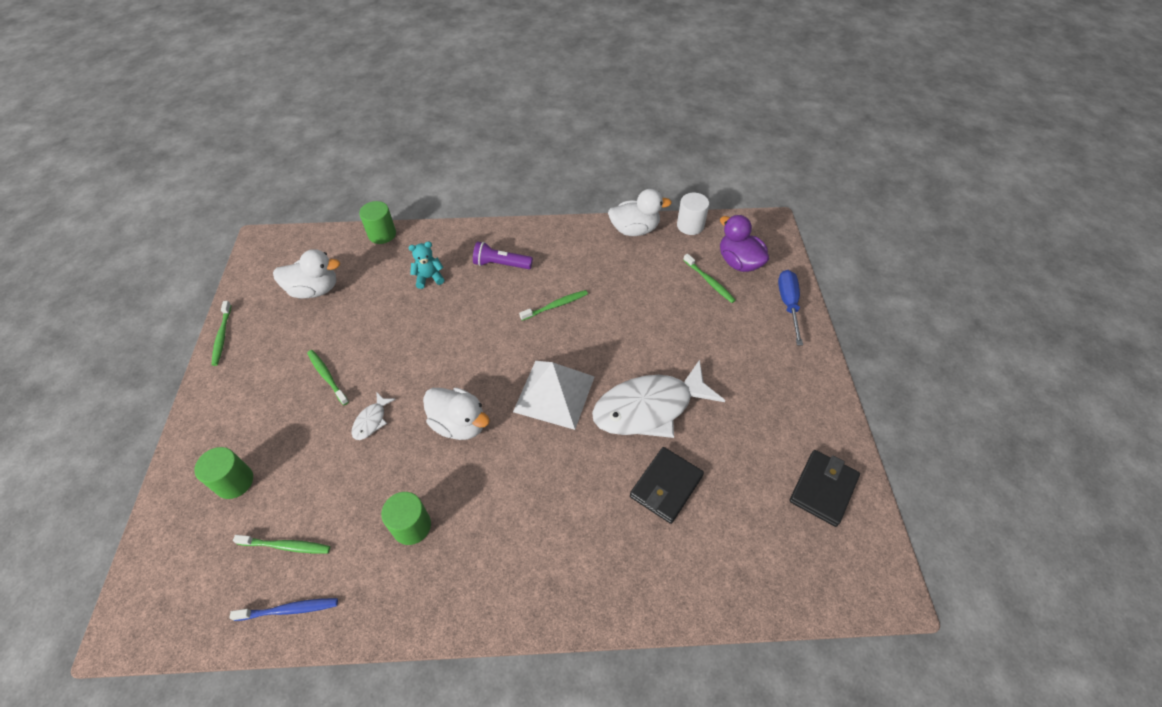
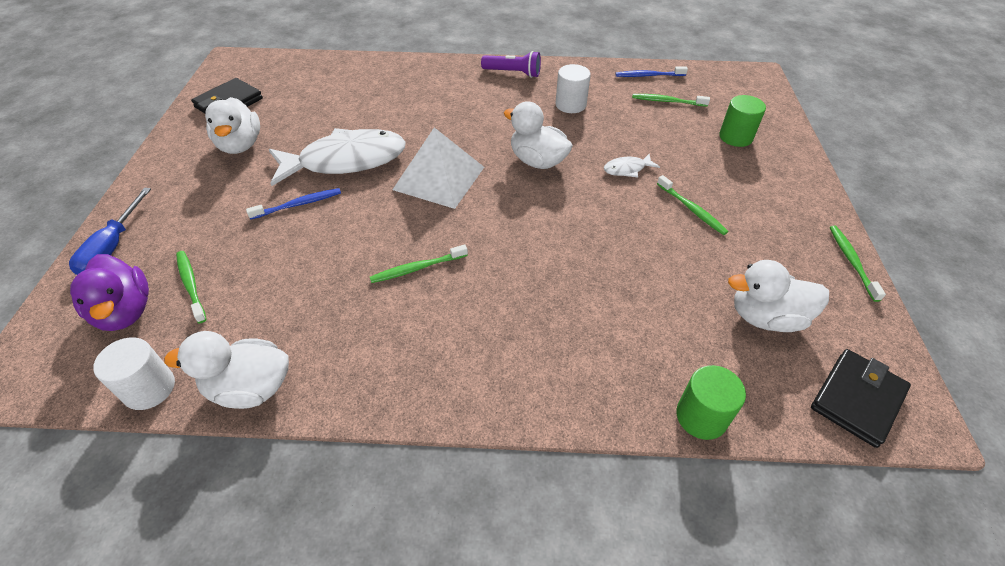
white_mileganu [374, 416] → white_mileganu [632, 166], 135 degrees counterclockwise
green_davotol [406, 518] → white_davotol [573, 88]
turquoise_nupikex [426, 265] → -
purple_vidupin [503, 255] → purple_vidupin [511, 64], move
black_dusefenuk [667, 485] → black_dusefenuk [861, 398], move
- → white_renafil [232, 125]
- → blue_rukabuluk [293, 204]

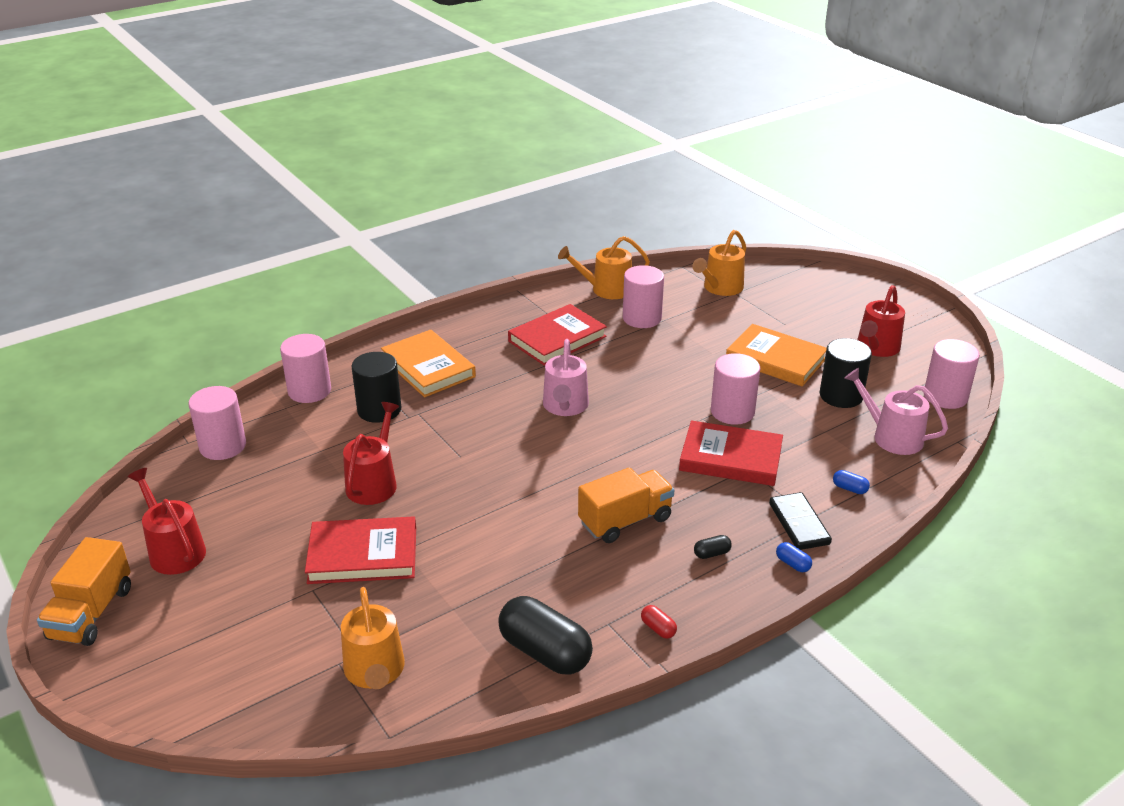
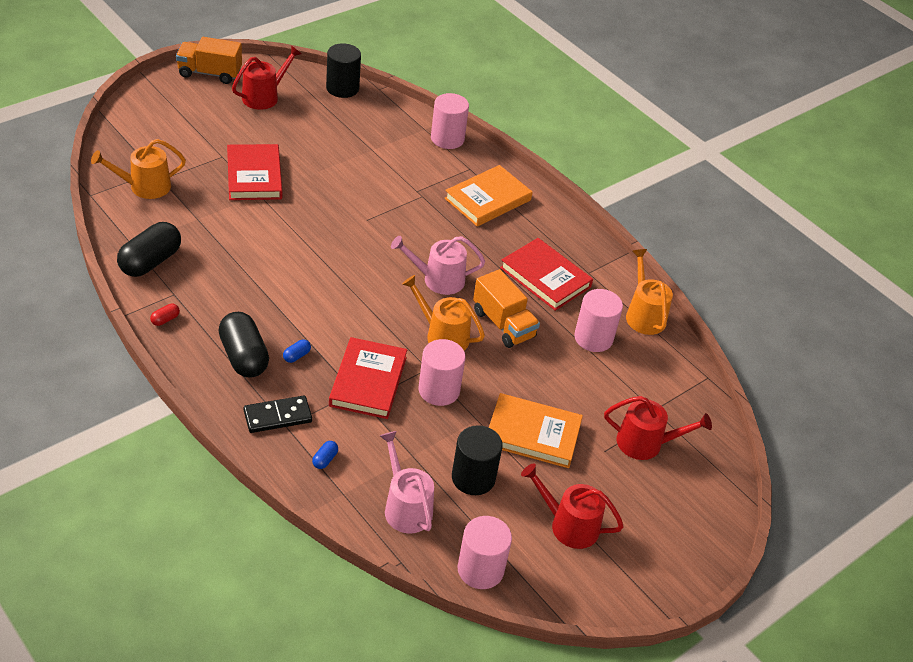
pink_davotol [217, 423] → -
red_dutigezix [371, 453] → red_dutigezix [658, 428], move
black_davotol [376, 387] → black_davotol [343, 70], move
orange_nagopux [626, 505] → orange_nagopux [506, 308], move
orange_dutigezix [719, 263] → orange_dutigezix [443, 312], move
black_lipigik [713, 547] → black_lipigik [243, 344], x2.43
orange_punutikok [776, 355] → orange_punutikok [536, 430], 75 degrees clockwise
blue_lipigik [794, 557] → blue_lipigik [297, 351], move
pink_dutigezix [896, 411] → pink_dutigezix [407, 482], 60 degrees counterclockwise

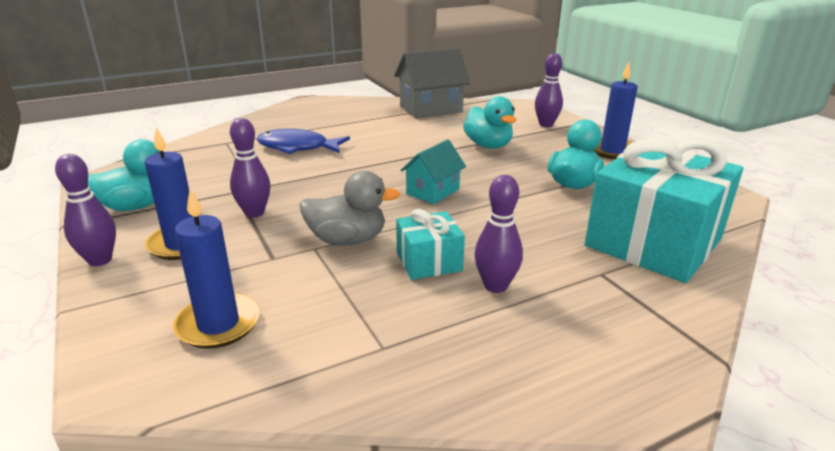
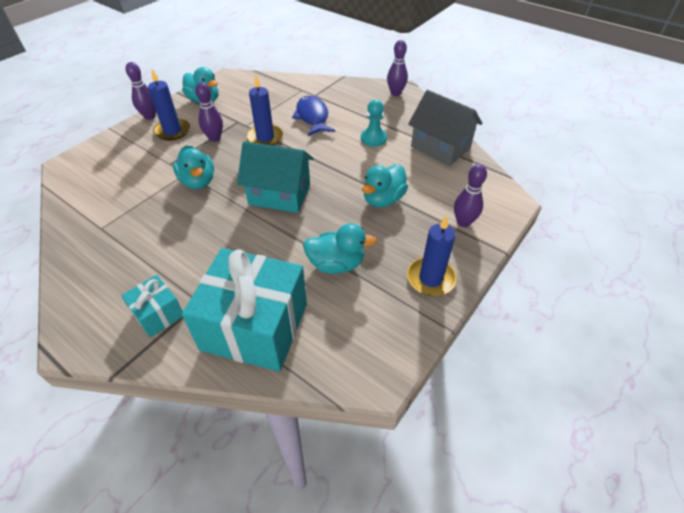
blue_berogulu [216, 269] → blue_berogulu [265, 111], move
grey_renafil [350, 208] → turquoise_renafil [193, 167]
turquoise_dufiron [430, 244] → turquoise_dufiron [152, 306], move
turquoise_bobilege [433, 171] → turquoise_bobilege [275, 177], x1.65
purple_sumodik [498, 234] → purple_sumodik [397, 68], move
- → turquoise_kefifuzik [374, 123]

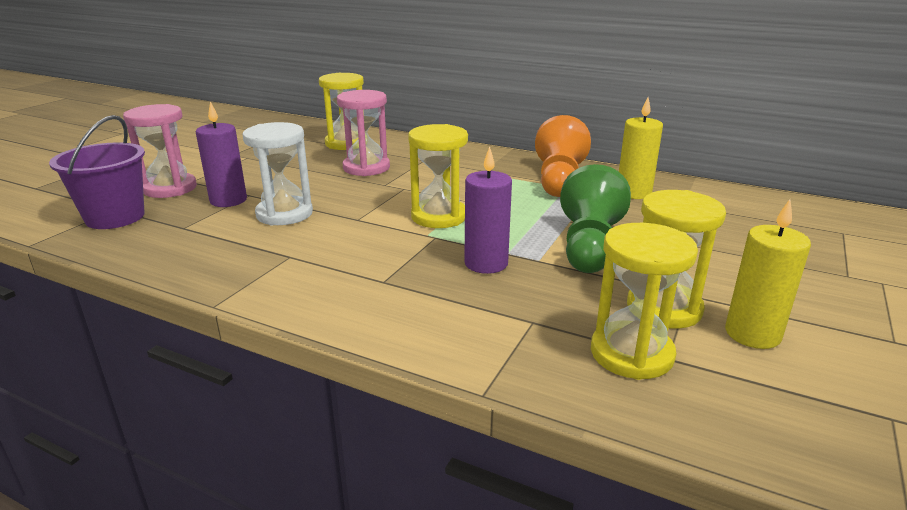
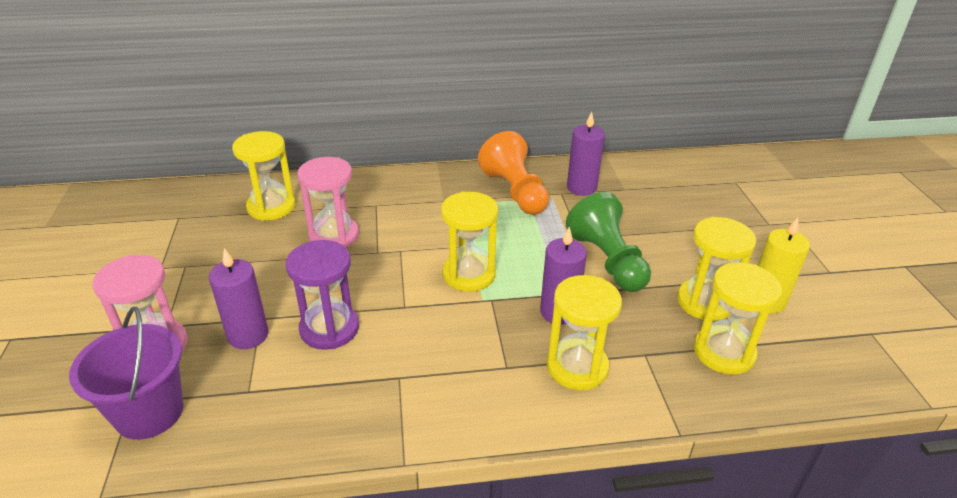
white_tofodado [277, 174] → purple_tofodado [322, 295]
yellow_berogulu [641, 148] → purple_berogulu [586, 153]
- → yellow_tofodado [584, 332]

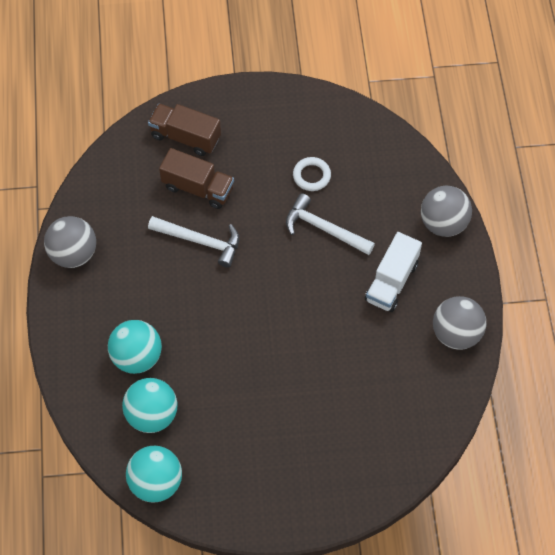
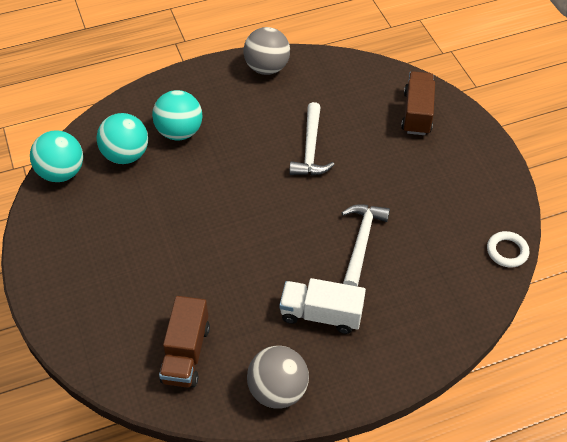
brown_nagopux [196, 178] → brown_nagopux [184, 342], move
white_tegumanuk [312, 174] → white_tegumanuk [508, 249], move
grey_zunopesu [446, 211] → -

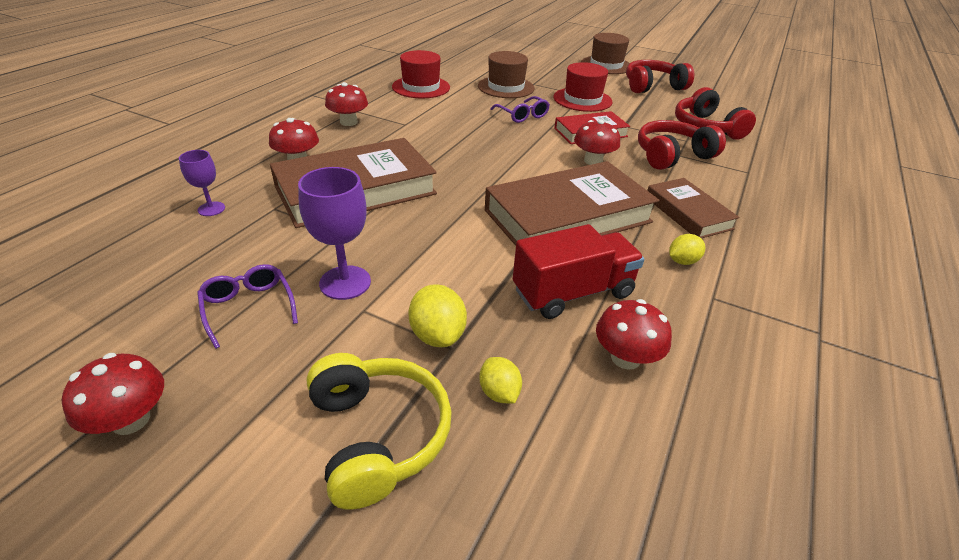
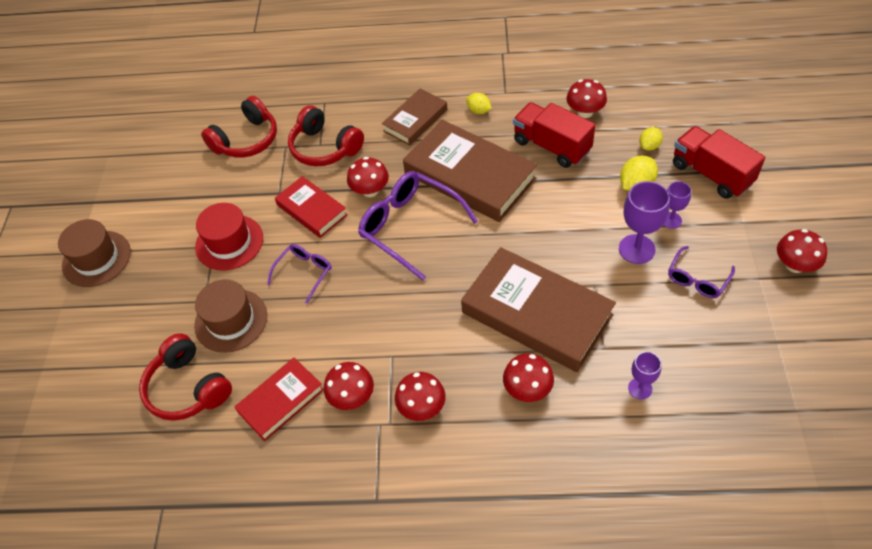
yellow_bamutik [379, 431] → red_nagopux [719, 162]
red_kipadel [421, 74] → red_punutikok [279, 399]
red_bamutik [660, 76] → red_bamutik [185, 377], move
- → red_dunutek [349, 386]
- → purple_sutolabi [418, 225]
- → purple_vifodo [677, 205]

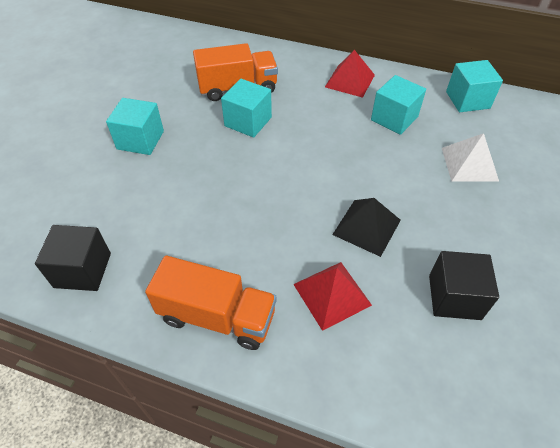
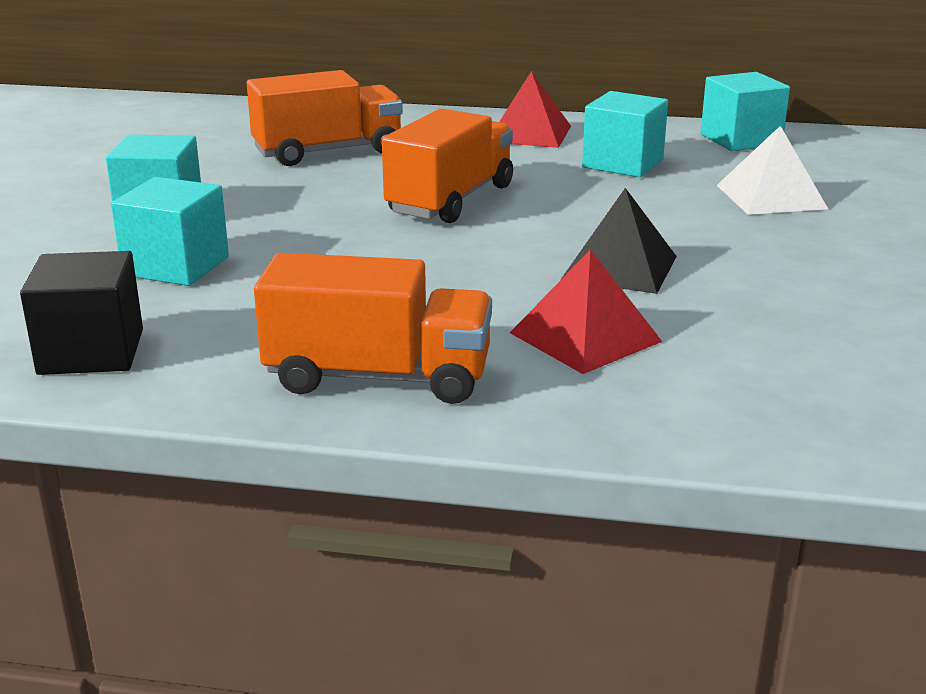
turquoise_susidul [246, 108] → turquoise_susidul [170, 231], move
black_susidul [464, 285] → -
- → orange_nagopux [447, 166]

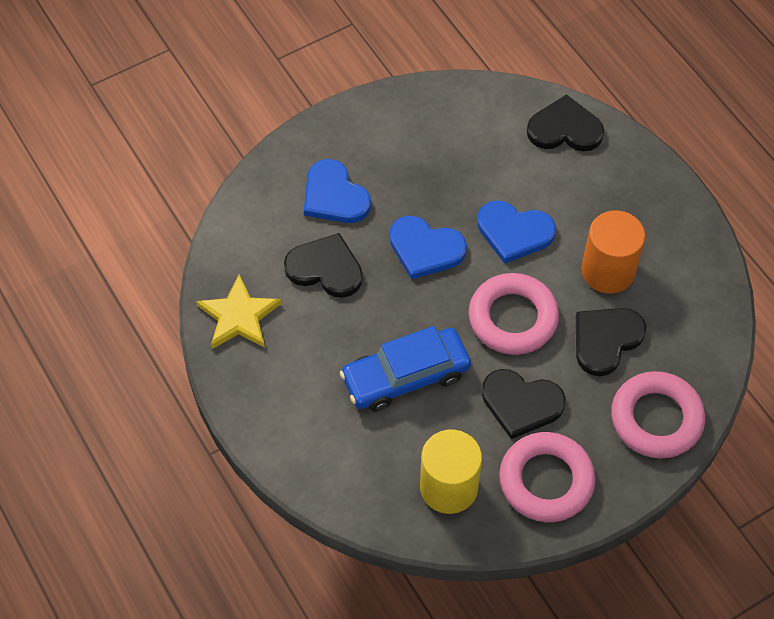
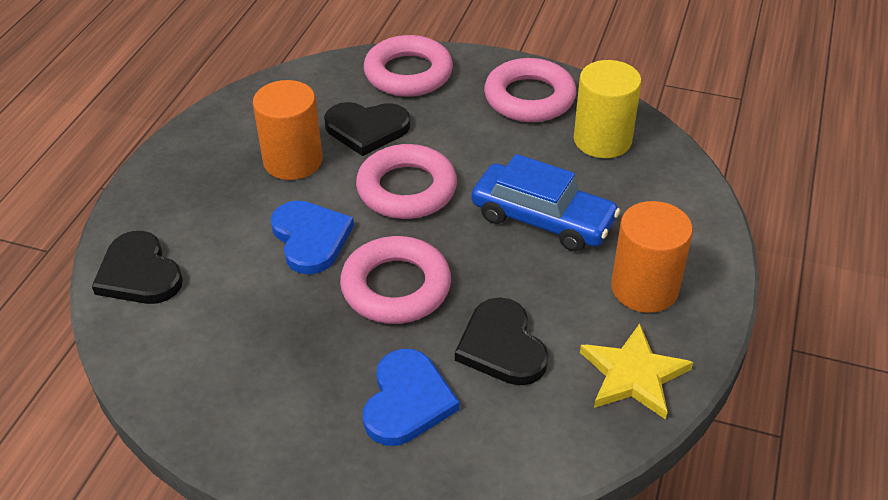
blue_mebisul [428, 248] → pink_tegumanuk [395, 280]
black_mebisul [524, 404] → -
- → orange_davotol [652, 257]

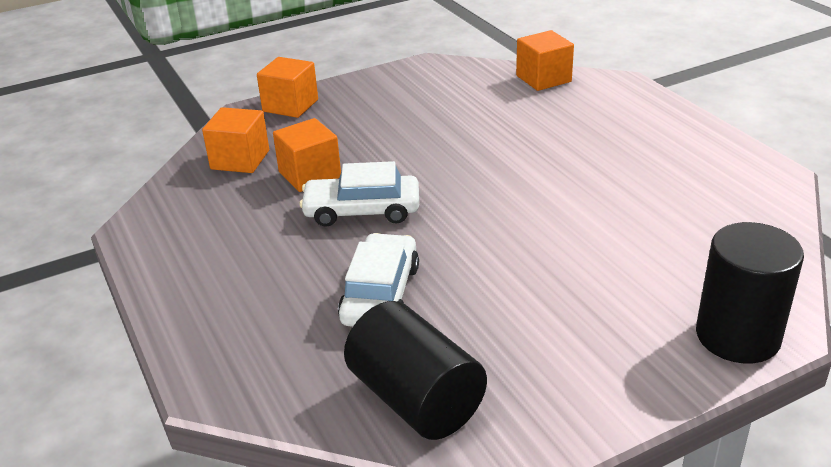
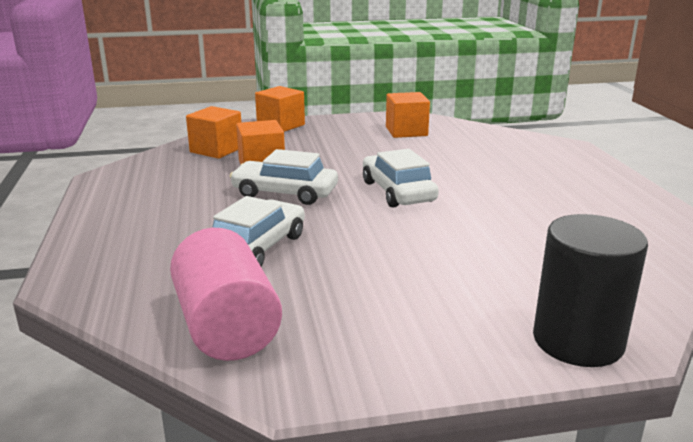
black_davotol [415, 370] → pink_davotol [226, 294]
orange_susidul [545, 60] → orange_susidul [408, 115], move
- → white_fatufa [401, 178]

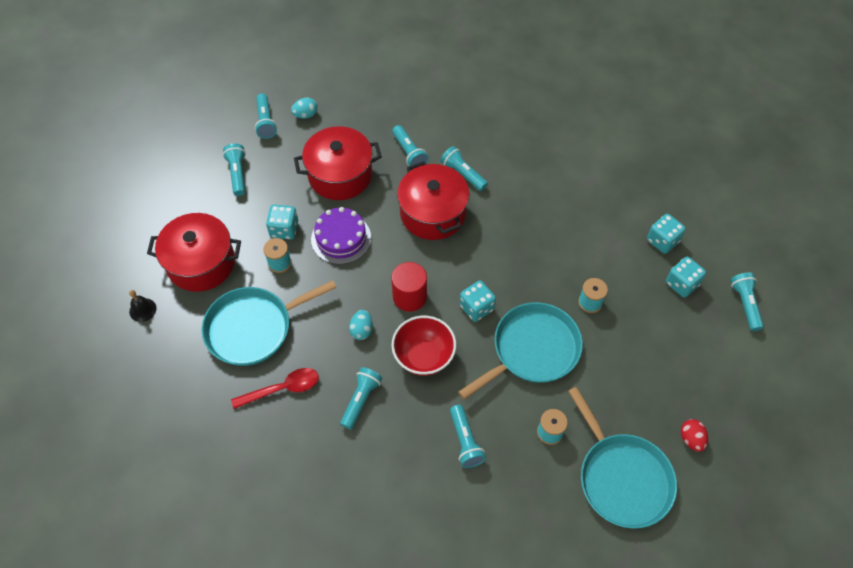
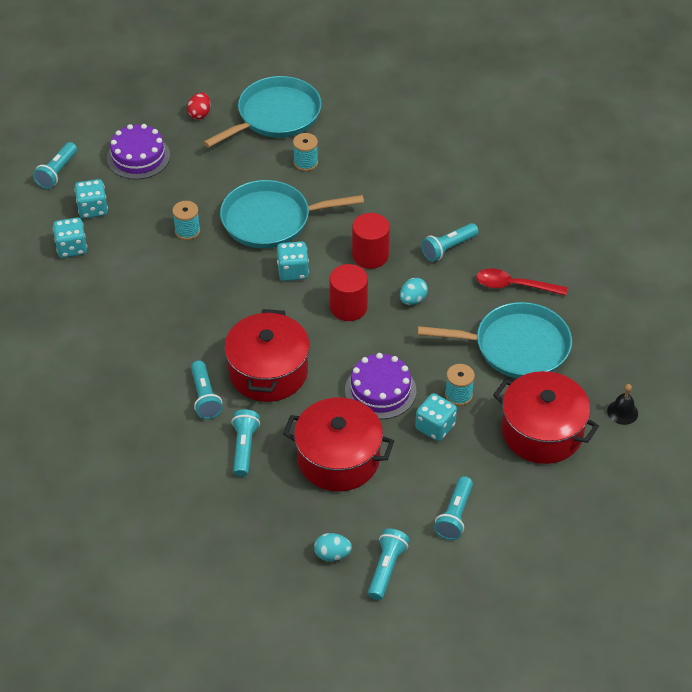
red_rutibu [423, 346] → red_davotol [371, 241]
turquoise_vidupin [468, 436] → -
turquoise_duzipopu [622, 458] → turquoise_duzipopu [263, 112], 45 degrees clockwise
- → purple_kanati [138, 152]

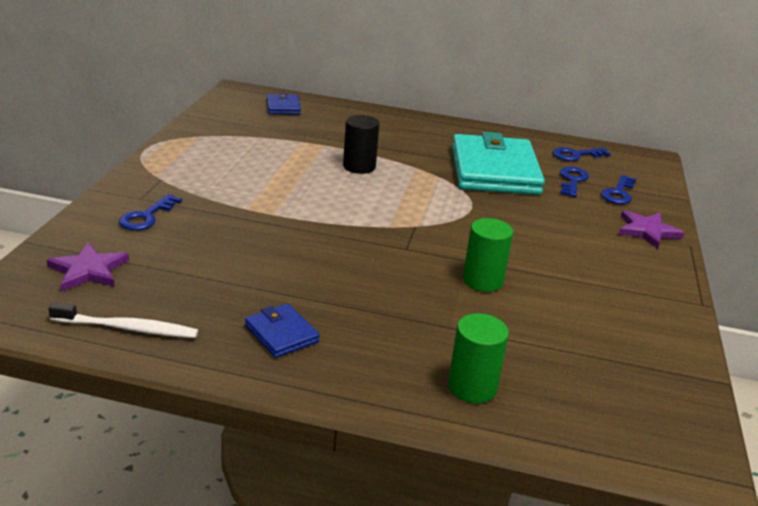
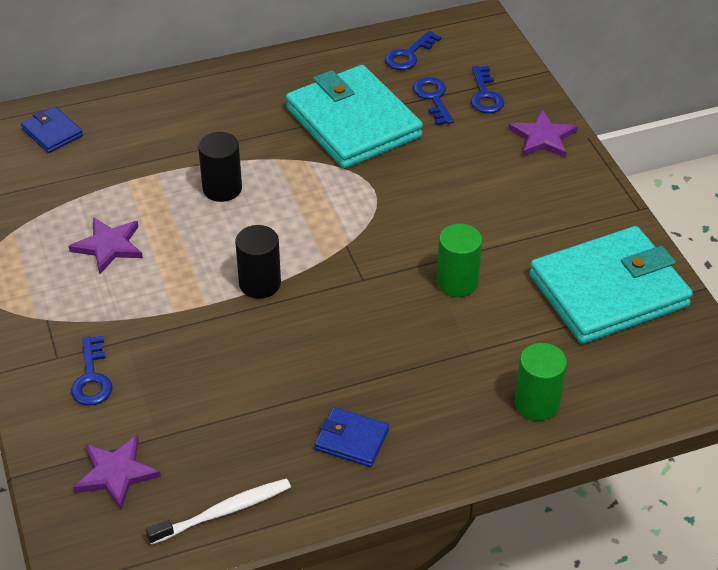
- → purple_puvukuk [106, 245]
- → black_davotol [258, 262]
- → turquoise_dusefenuk [611, 285]

